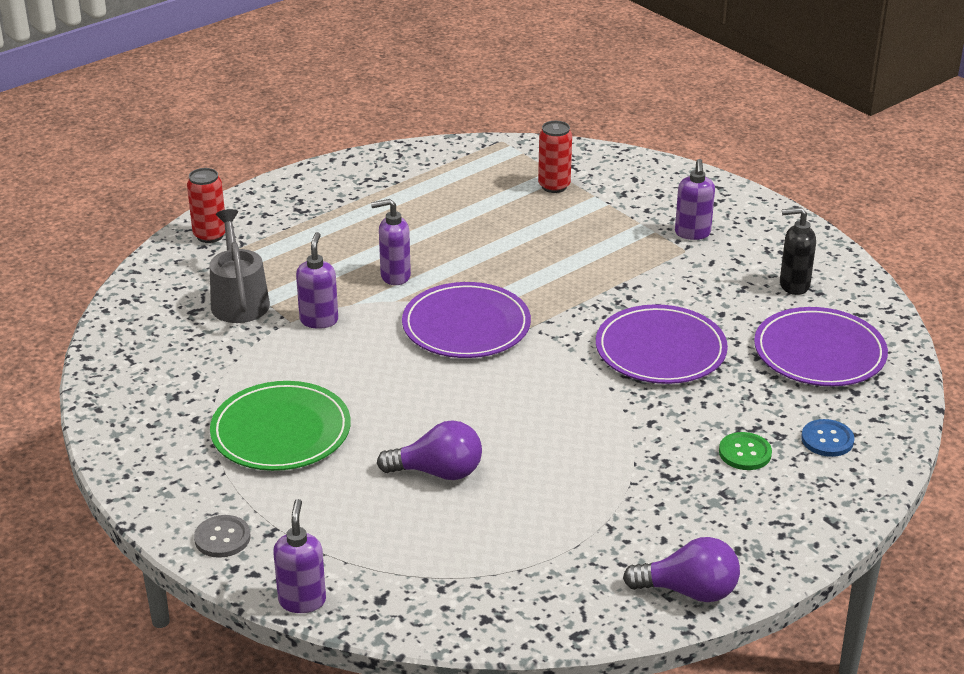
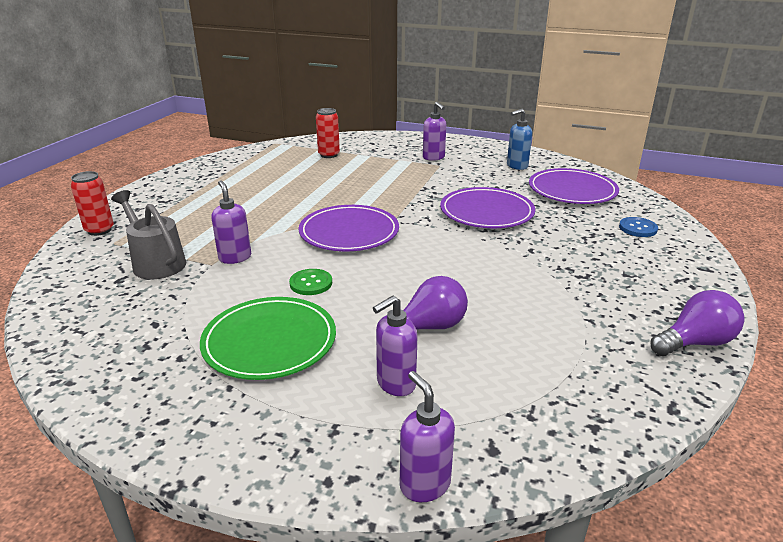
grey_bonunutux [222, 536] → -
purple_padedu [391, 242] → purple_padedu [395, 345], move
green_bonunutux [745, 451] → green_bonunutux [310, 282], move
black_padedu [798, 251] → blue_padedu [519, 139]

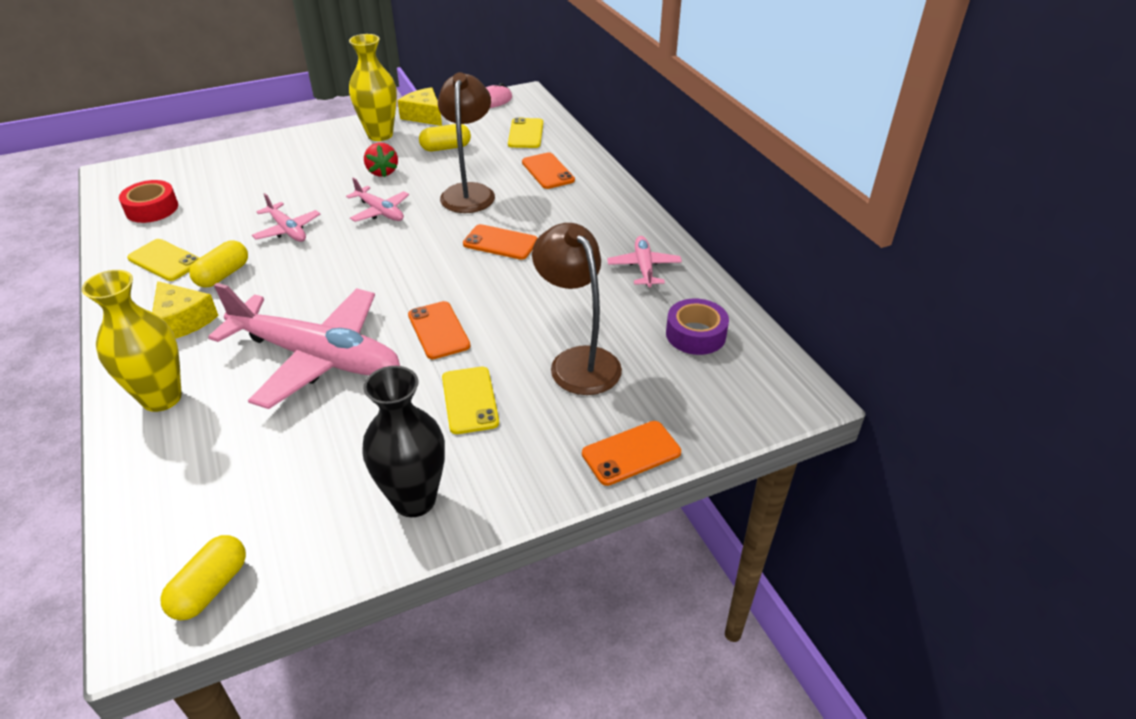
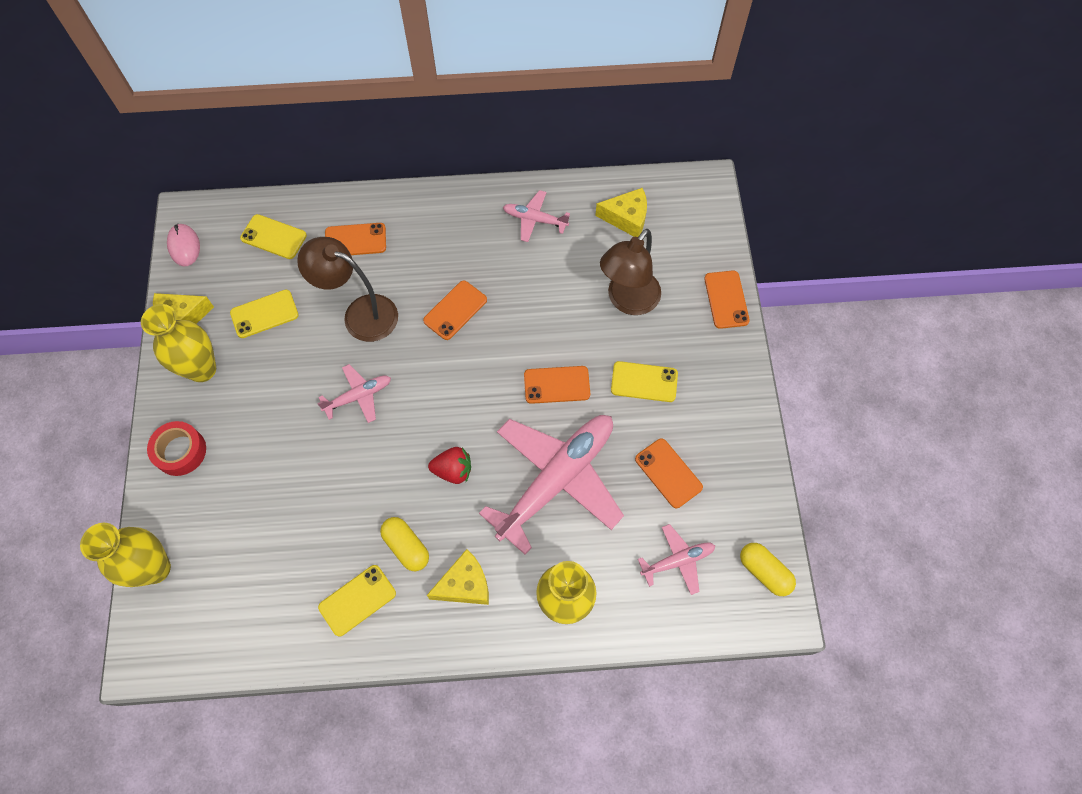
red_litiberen [148, 201] → red_litiberen [176, 448], move
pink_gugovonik [286, 217] → pink_gugovonik [676, 559], move
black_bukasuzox [403, 441] → -
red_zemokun [381, 160] → red_zemokun [449, 465], move
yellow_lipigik [445, 137] → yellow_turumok [264, 314]
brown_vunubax [577, 309] → brown_vunubax [630, 272], 45 degrees counterclockwise
purple_litiberen [697, 327] → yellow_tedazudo [621, 212]
- → yellow_bukasuzox [125, 555]
- → orange_turumok [669, 473]

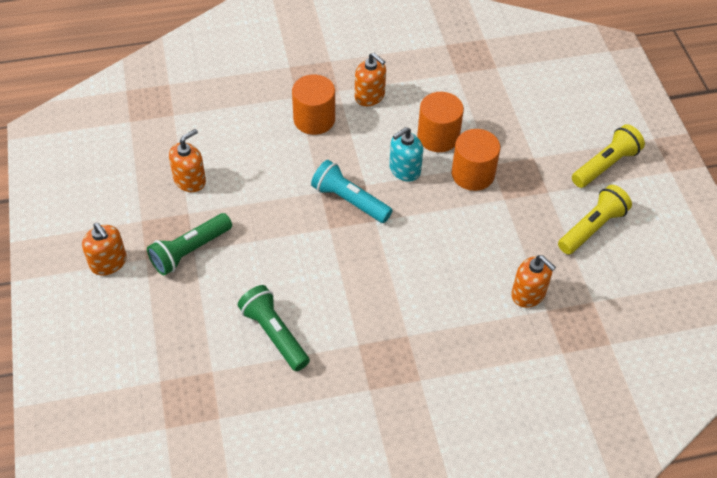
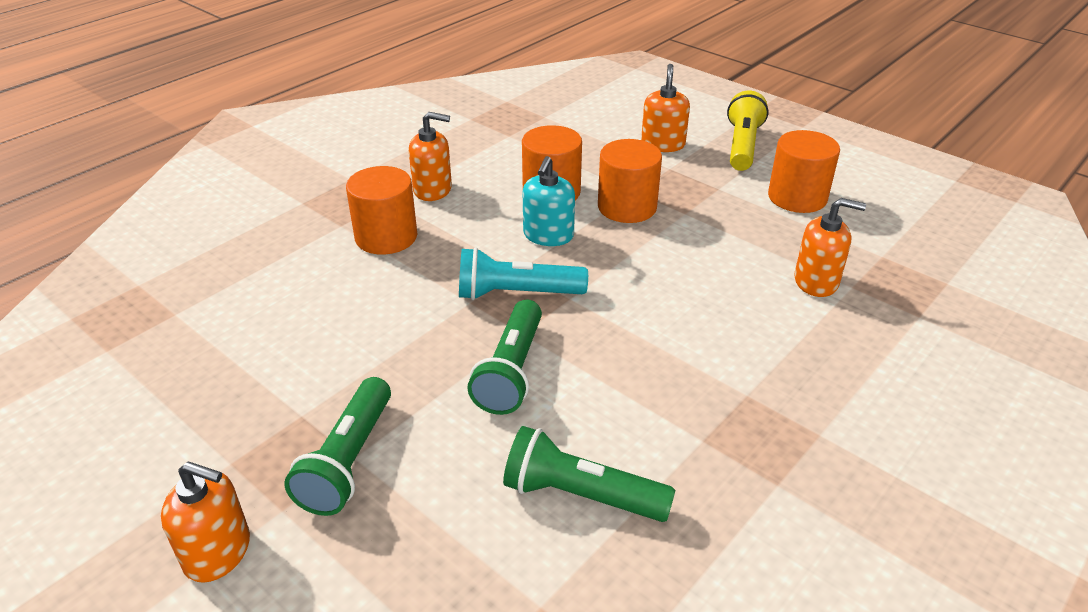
orange_padedu [187, 160] → orange_padedu [665, 108], move
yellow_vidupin [595, 220] → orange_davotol [804, 171]
- → green_vidupin [504, 357]

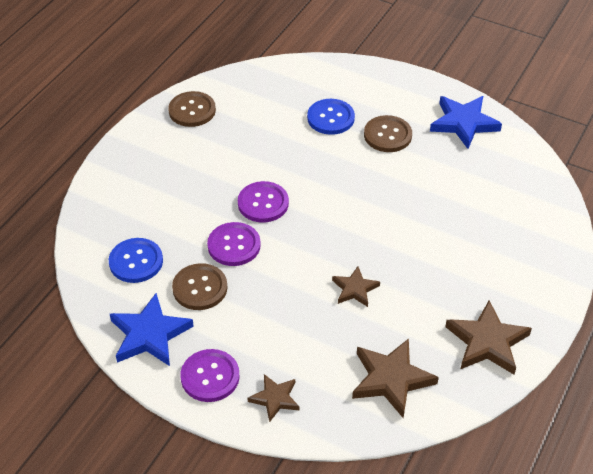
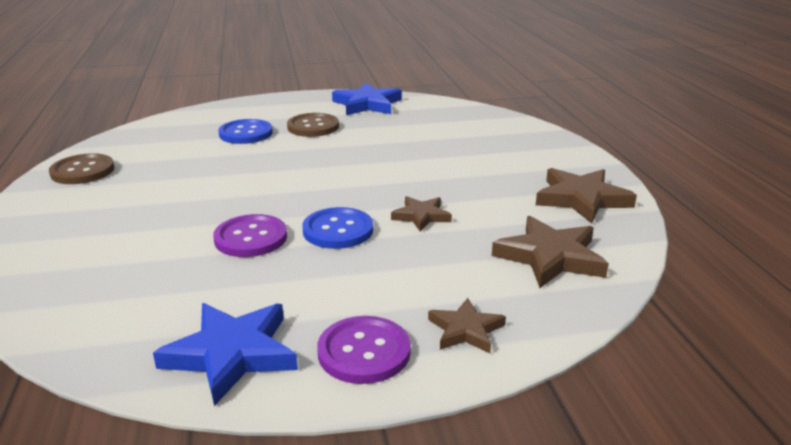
blue_bonunutux [136, 260] → blue_bonunutux [337, 228], move
brown_bonunutux [199, 286] → -
purple_bonunutux [263, 202] → -

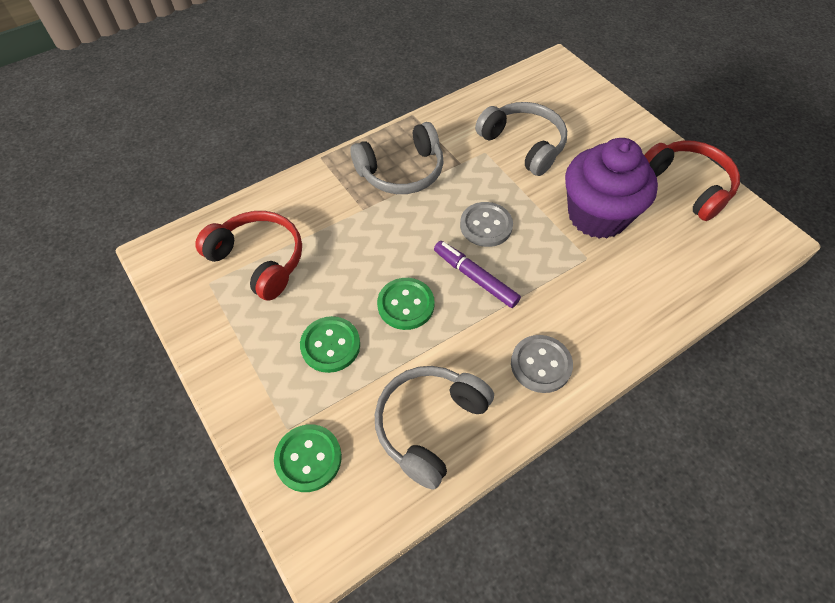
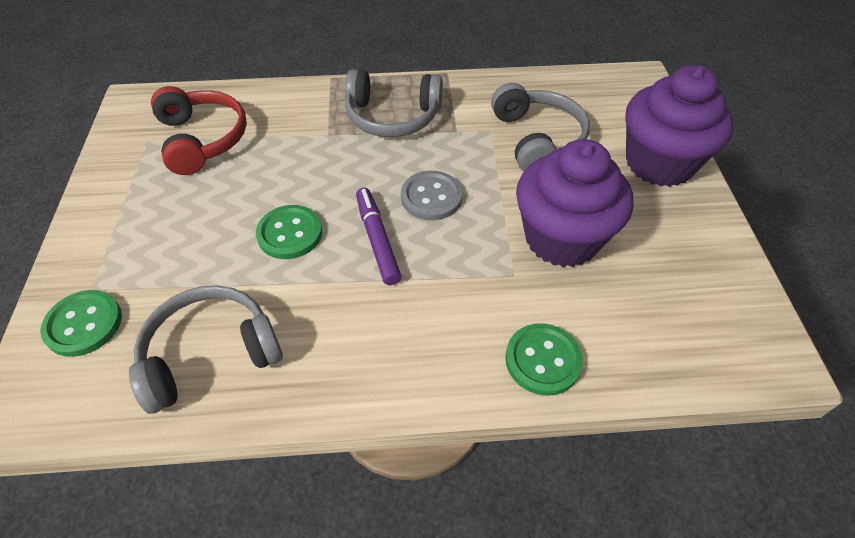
green_bonunutux [330, 344] → green_bonunutux [544, 359], move
grey_bonunutux [542, 364] → -
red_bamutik [692, 180] → -
- → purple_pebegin [679, 126]

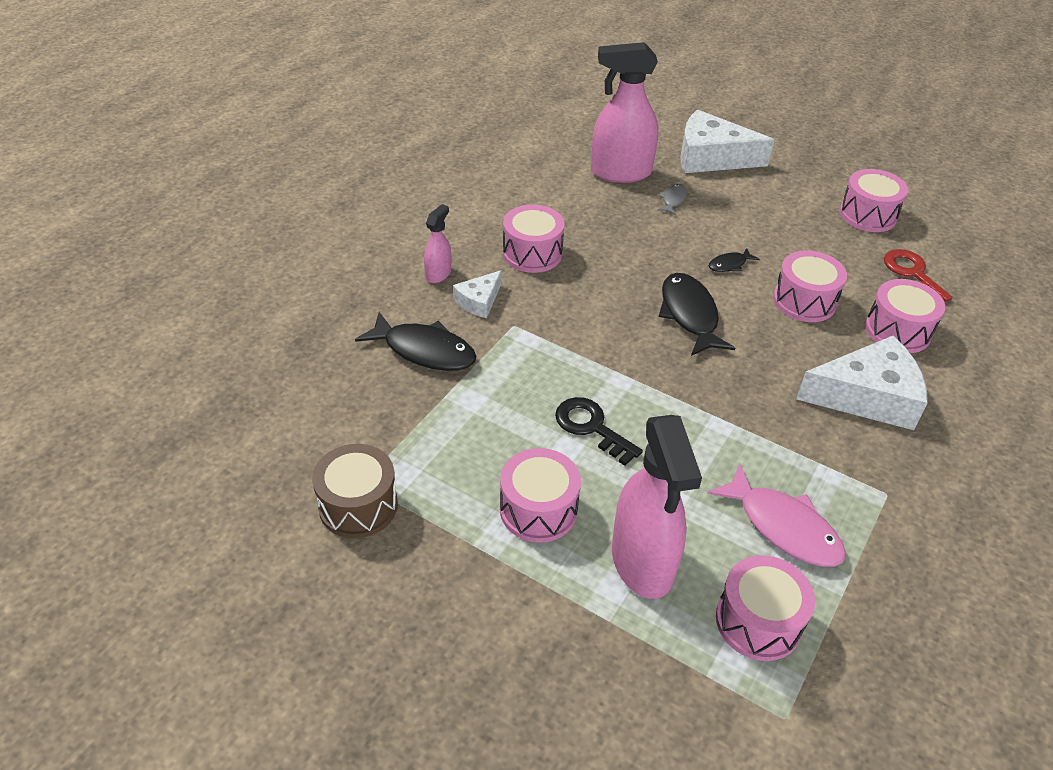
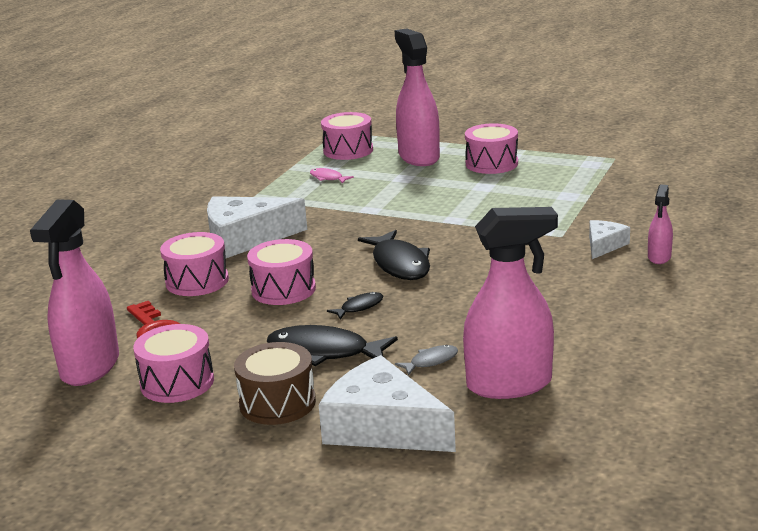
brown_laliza [355, 491] → brown_laliza [275, 383], move
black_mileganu [416, 341] → black_mileganu [332, 345], move
pink_laliza [534, 239] → -
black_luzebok [599, 431] → -
grey_mileganu [672, 199] → grey_mileganu [426, 360], 135 degrees counterclockwise
white_tedazudo [727, 141] → white_tedazudo [387, 403], 150 degrees counterclockwise
pink_mileganu [776, 515] → pink_mileganu [332, 176], x0.50
- → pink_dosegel [74, 292]

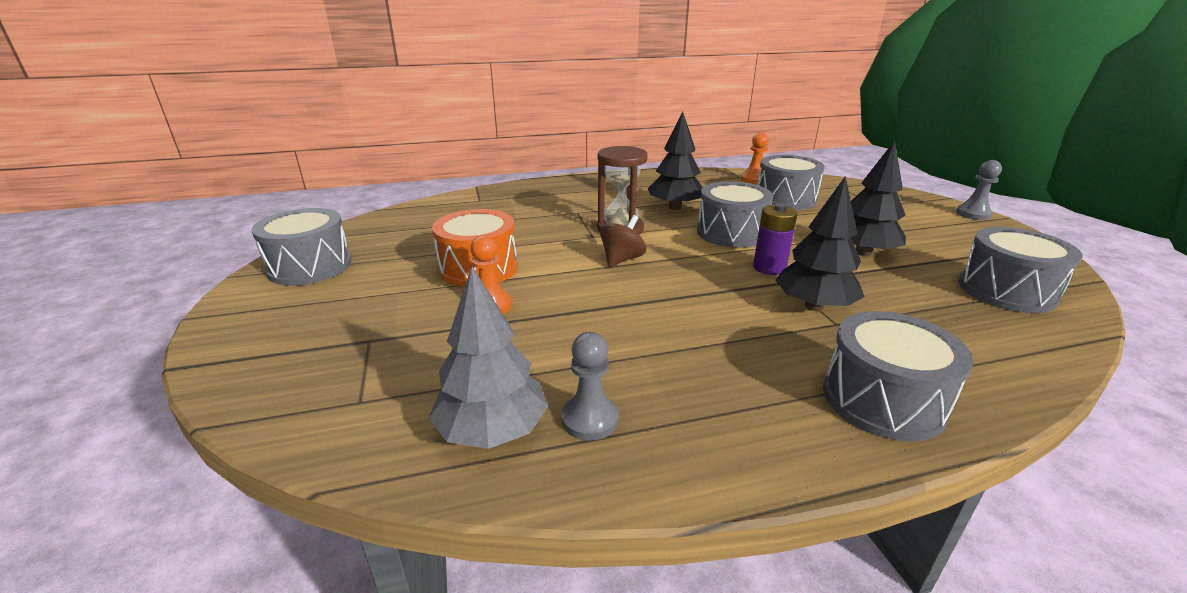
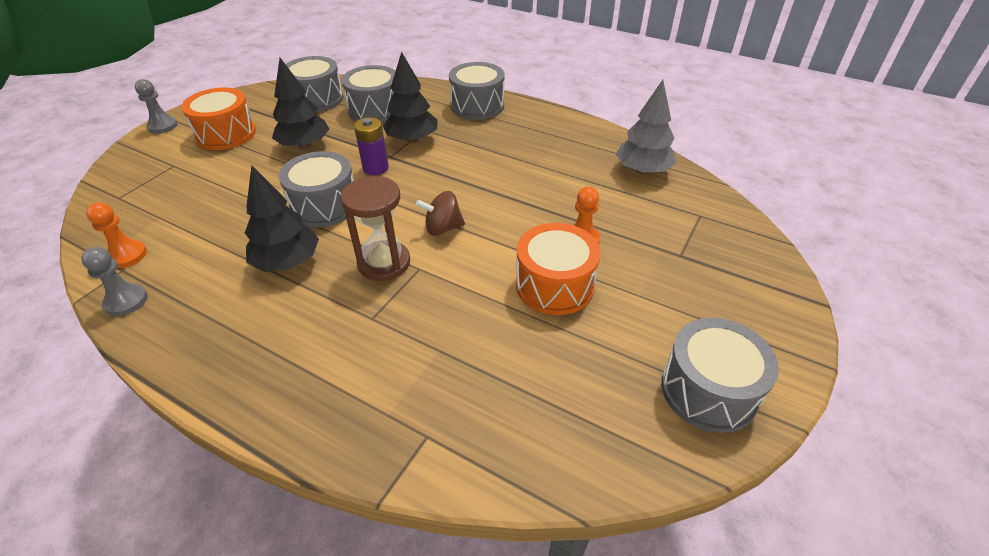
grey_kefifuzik [590, 386] → grey_kefifuzik [114, 281], move
grey_laliza [790, 182] → grey_laliza [368, 94], move
- → orange_laliza [218, 119]

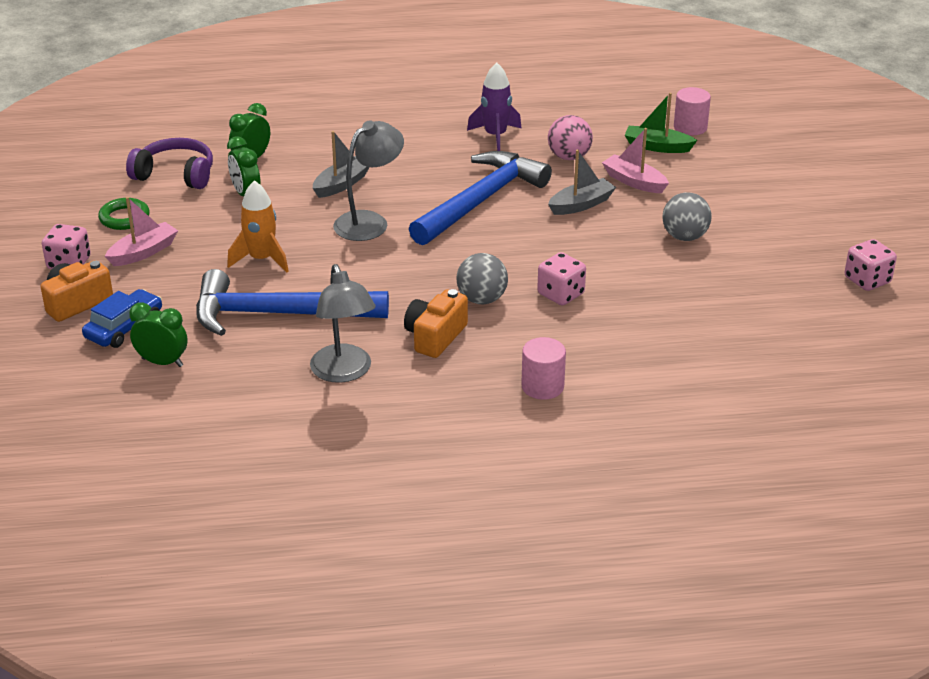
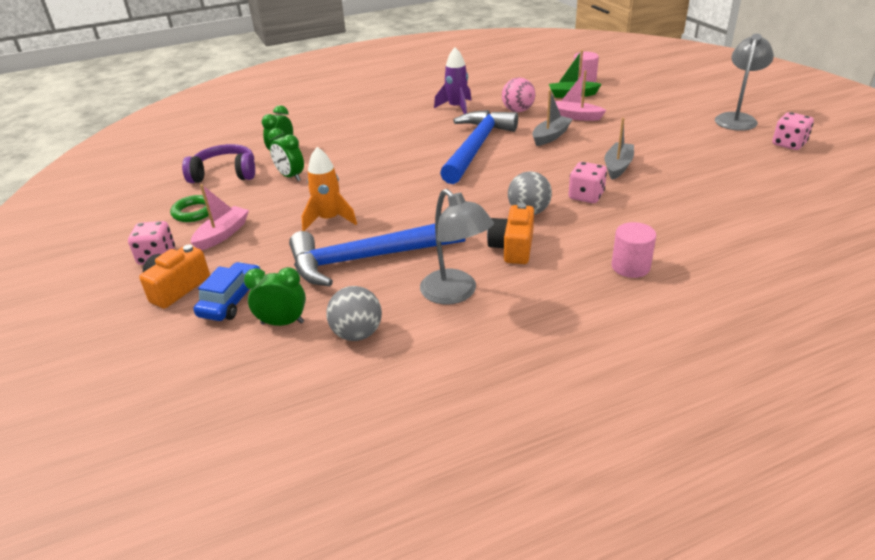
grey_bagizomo [341, 164] → grey_bagizomo [619, 149], move
grey_vunubax [368, 181] → grey_vunubax [744, 82], move
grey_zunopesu [687, 216] → grey_zunopesu [354, 313], move

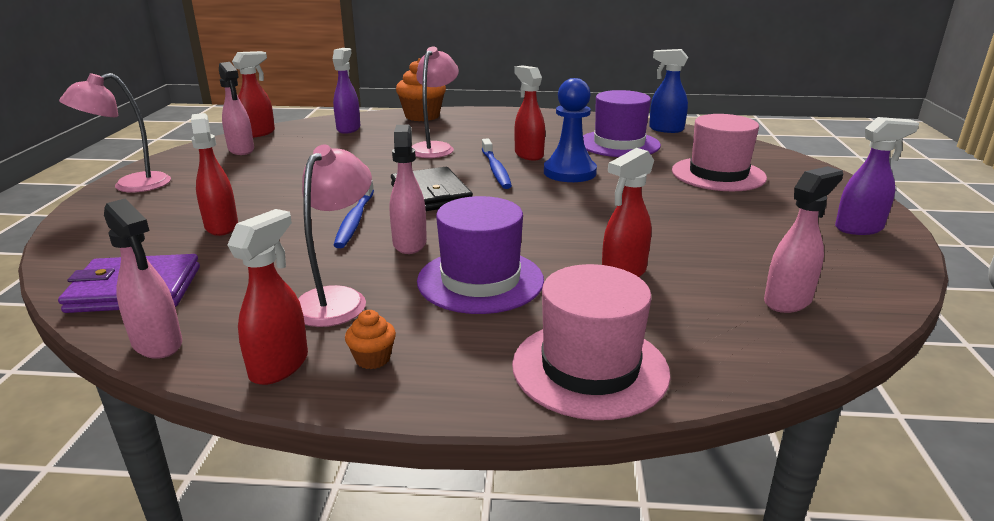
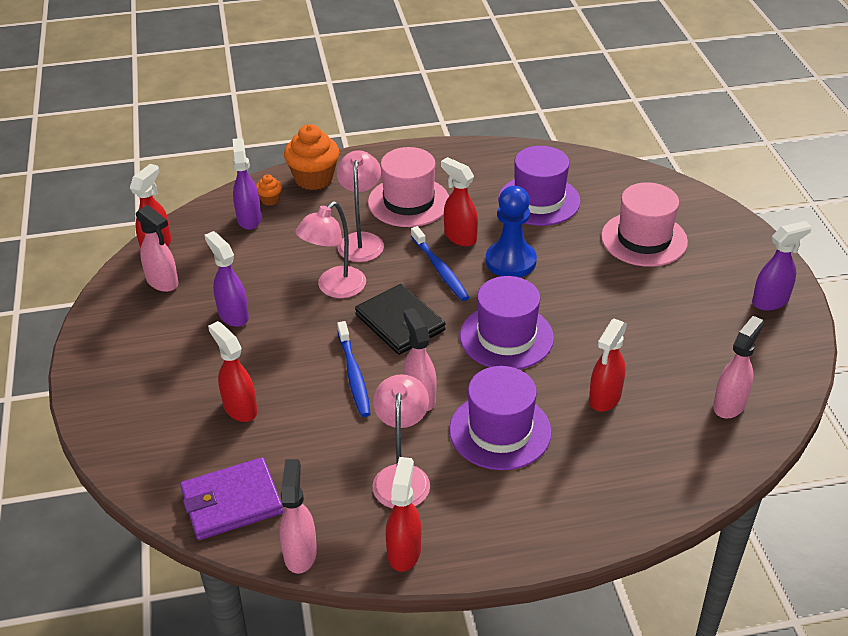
pink_vunubax [115, 132] → pink_vunubax [330, 249], move
pink_dosegel [143, 279] → pink_dosegel [298, 516], 120 degrees counterclockwise
orange_pebegin [370, 339] → orange_pebegin [269, 189], move
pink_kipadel [591, 342] → pink_kipadel [408, 187], move
blue_dosegel [668, 91] → -
- → purple_dosegel [227, 279]
- → purple_kipadel [507, 322]

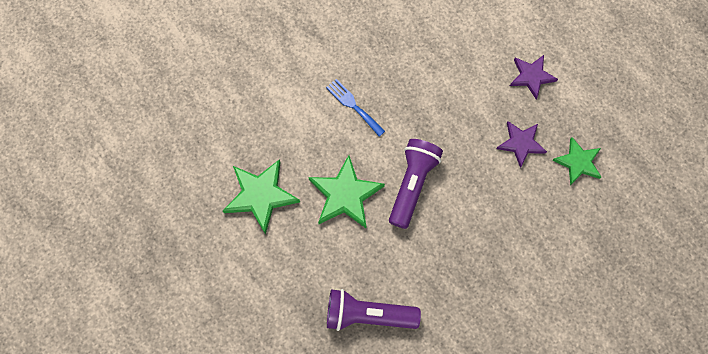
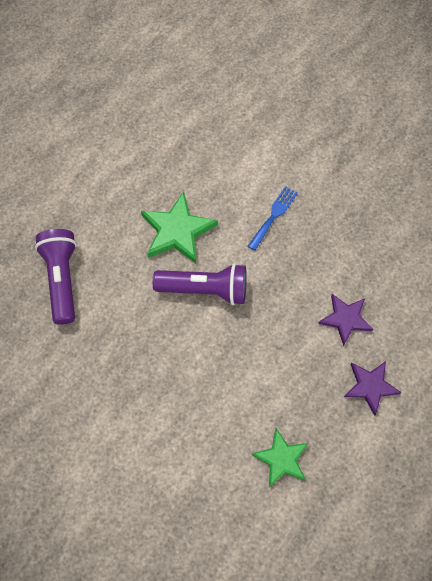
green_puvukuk [261, 196] → -
purple_puvukuk [522, 144] → purple_puvukuk [345, 320], move

